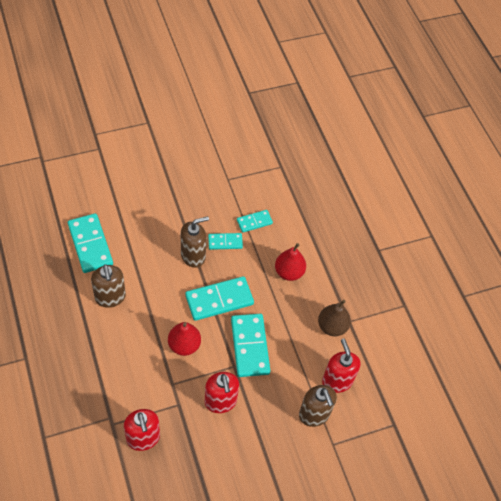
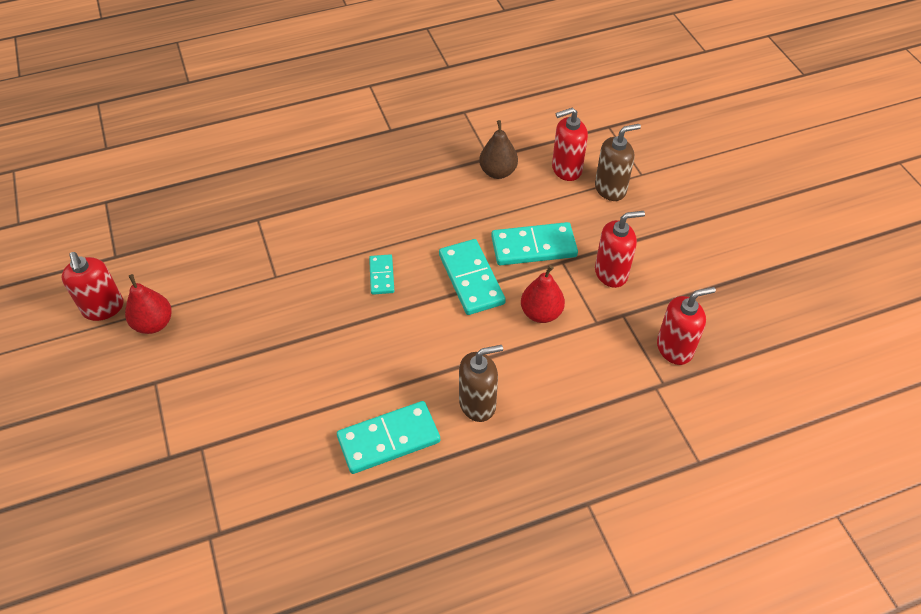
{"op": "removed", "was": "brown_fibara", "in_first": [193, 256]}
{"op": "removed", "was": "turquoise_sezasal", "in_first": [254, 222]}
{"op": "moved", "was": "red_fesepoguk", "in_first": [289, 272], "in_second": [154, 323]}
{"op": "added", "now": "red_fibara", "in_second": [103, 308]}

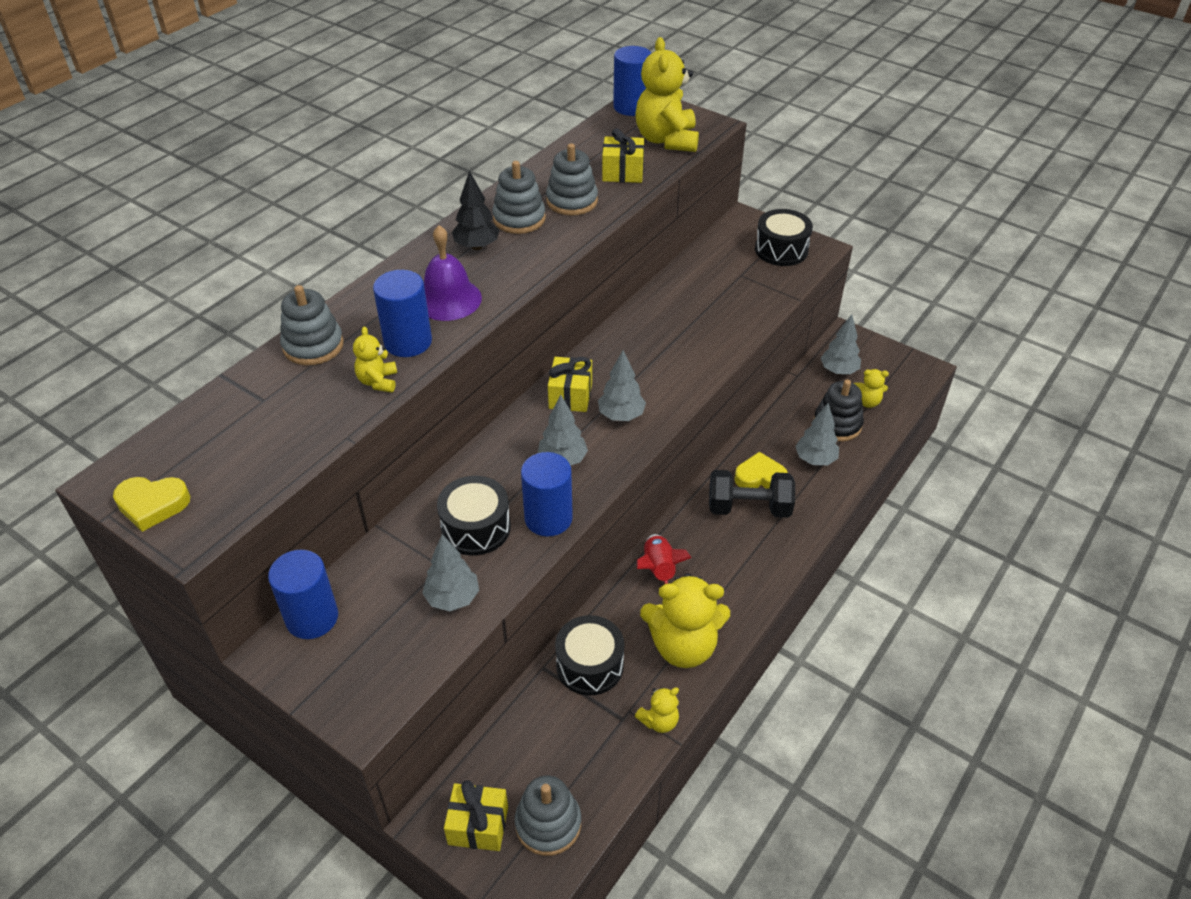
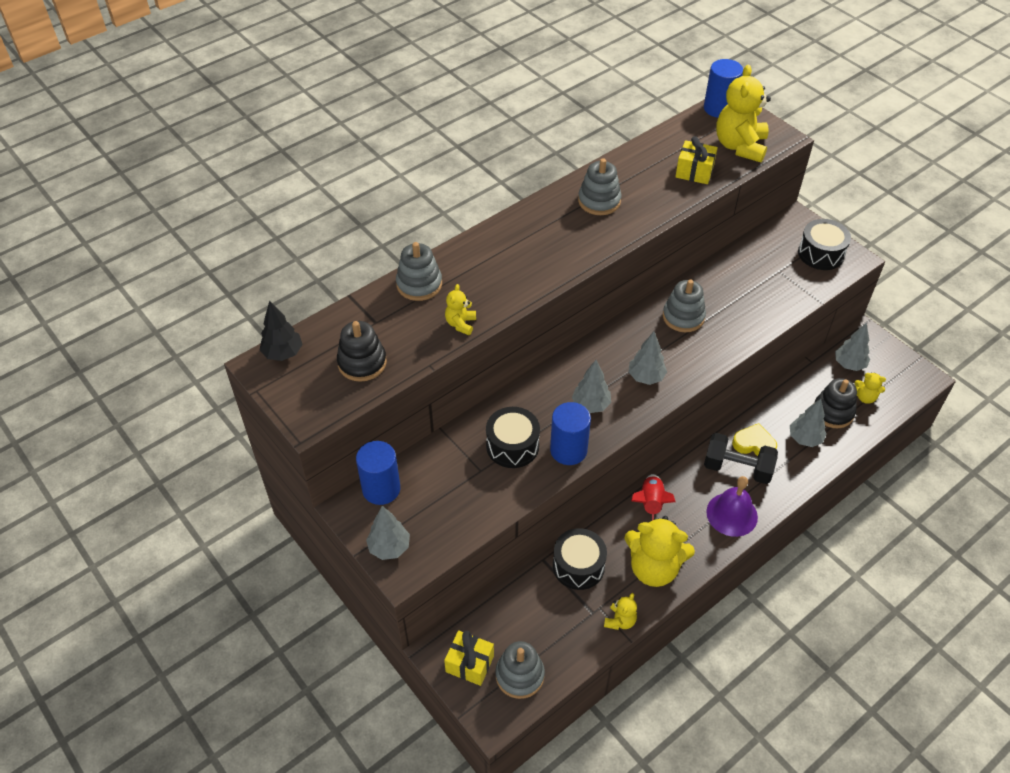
{"op": "removed", "was": "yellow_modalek", "in_first": [152, 505]}
{"op": "removed", "was": "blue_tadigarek", "in_first": [408, 342]}
{"op": "moved", "was": "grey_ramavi", "in_first": [452, 598], "in_second": [389, 547]}
{"op": "moved", "was": "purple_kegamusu", "in_first": [448, 299], "in_second": [732, 514]}
{"op": "moved", "was": "black_ramavi", "in_first": [477, 246], "in_second": [283, 353]}
{"op": "moved", "was": "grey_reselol", "in_first": [572, 201], "in_second": [683, 317]}
{"op": "removed", "was": "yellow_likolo", "in_first": [570, 396]}
{"op": "turned", "was": "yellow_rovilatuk", "in_first": [659, 721], "in_second": [620, 621], "clockwise": -45}
{"op": "added", "now": "black_reselol", "in_second": [362, 363]}

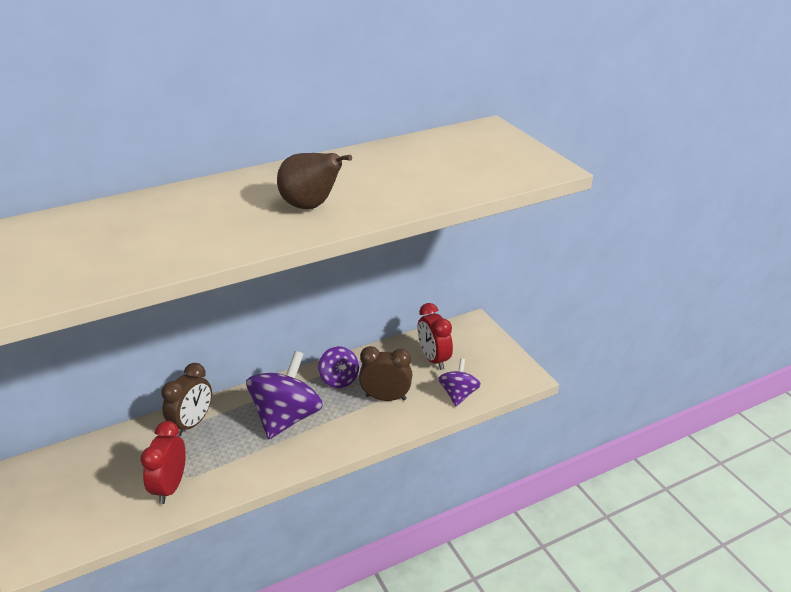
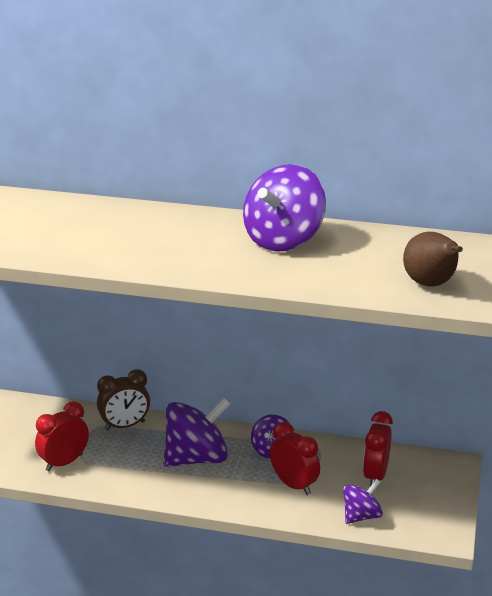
{"op": "moved", "was": "brown_fesepoguk", "in_first": [311, 206], "in_second": [431, 284]}
{"op": "recoloured", "was": "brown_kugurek", "now": "red_kugurek", "in_first": [385, 398], "in_second": [294, 485]}
{"op": "added", "now": "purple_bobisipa", "in_second": [283, 240]}

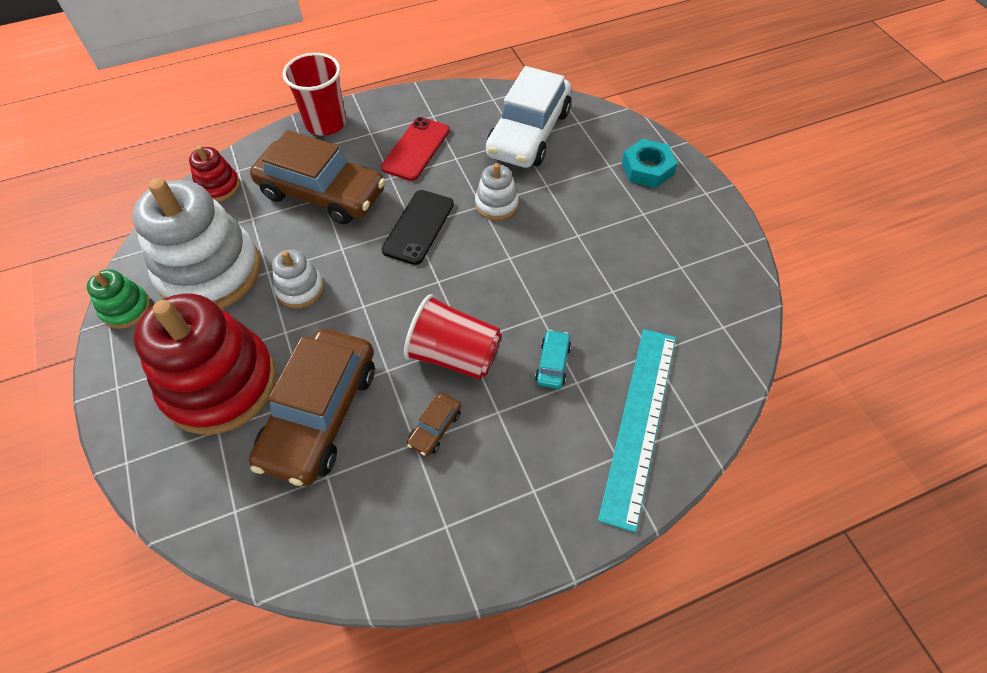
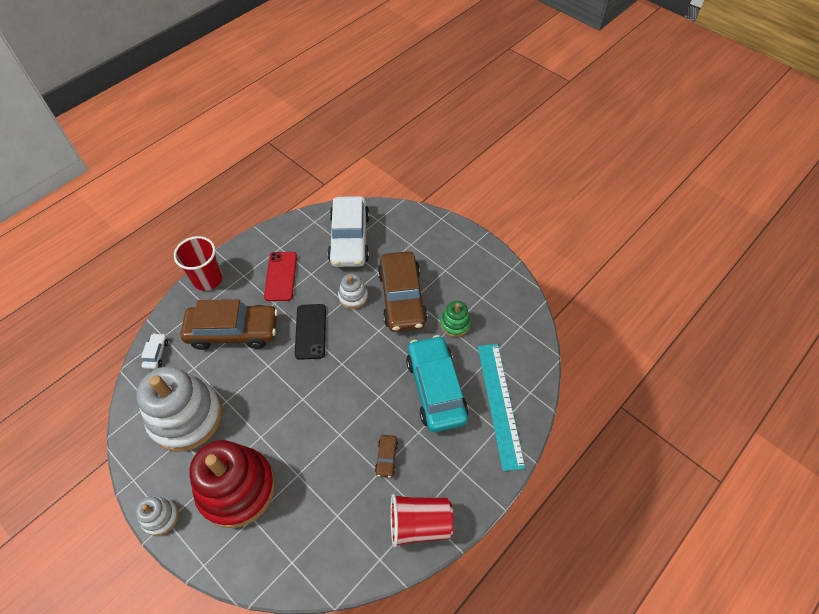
{"op": "moved", "was": "green_reselol", "in_first": [126, 309], "in_second": [455, 324]}
{"op": "replaced", "was": "red_reselol", "now": "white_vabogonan", "in_first": [218, 186], "in_second": [156, 354]}
{"op": "moved", "was": "brown_vabogonan", "in_first": [320, 414], "in_second": [402, 298]}
{"op": "moved", "was": "white_reselol", "in_first": [300, 289], "in_second": [160, 517]}
{"op": "moved", "was": "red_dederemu", "in_first": [454, 355], "in_second": [419, 524]}
{"op": "resized", "was": "turquoise_vabogonan", "in_first": [553, 363], "in_second": [436, 388], "ratio": 2.45}
{"op": "removed", "was": "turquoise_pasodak", "in_first": [647, 169]}

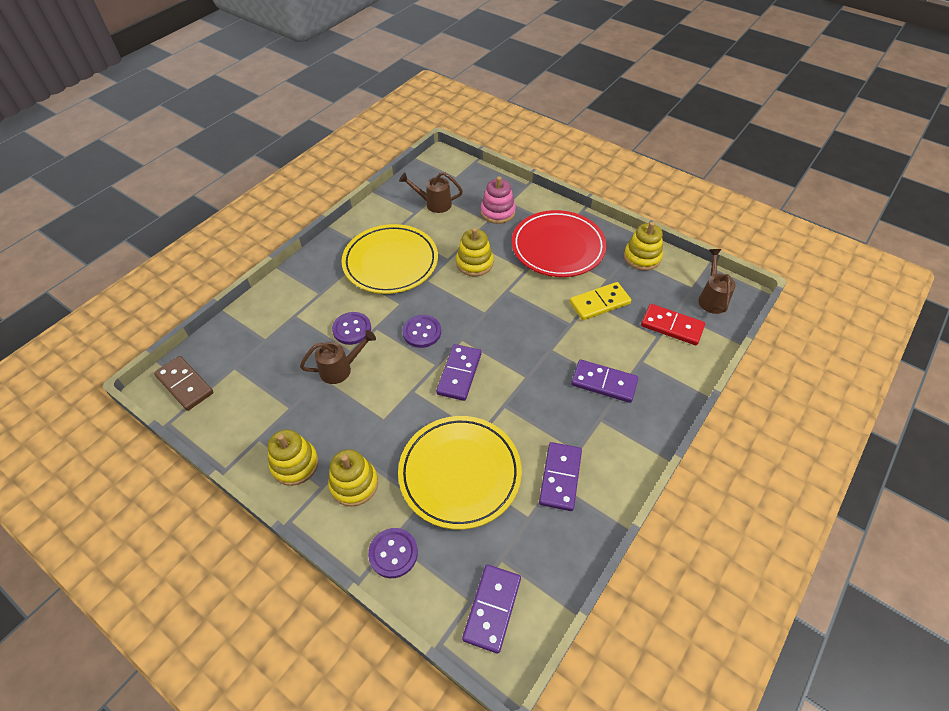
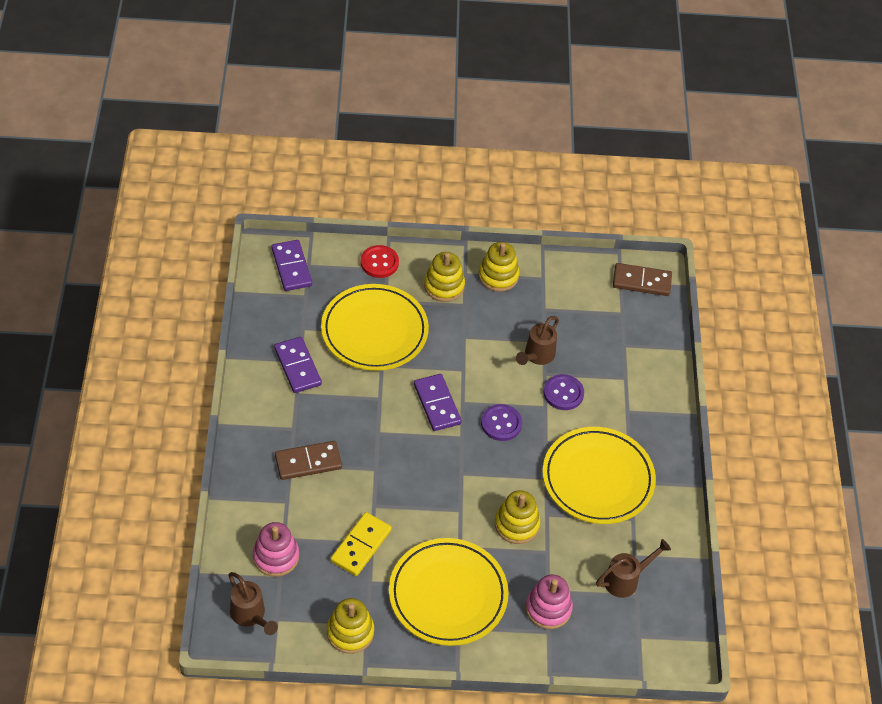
{"op": "recoloured", "was": "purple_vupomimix", "now": "red_vupomimix", "in_first": [393, 553], "in_second": [379, 262]}
{"op": "recoloured", "was": "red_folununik", "now": "yellow_folununik", "in_first": [558, 247], "in_second": [448, 595]}
{"op": "recoloured", "was": "purple_sezasal", "now": "brown_sezasal", "in_first": [604, 383], "in_second": [308, 462]}
{"op": "replaced", "was": "red_sezasal", "now": "pink_reselol", "in_first": [672, 326], "in_second": [276, 556]}

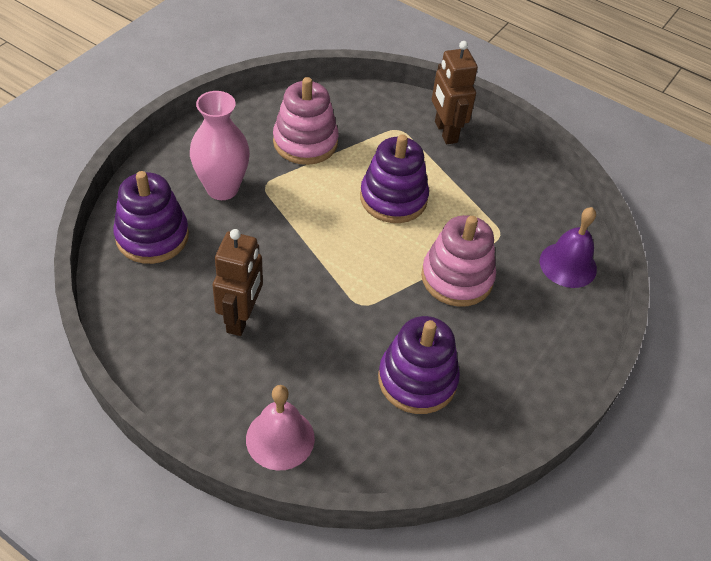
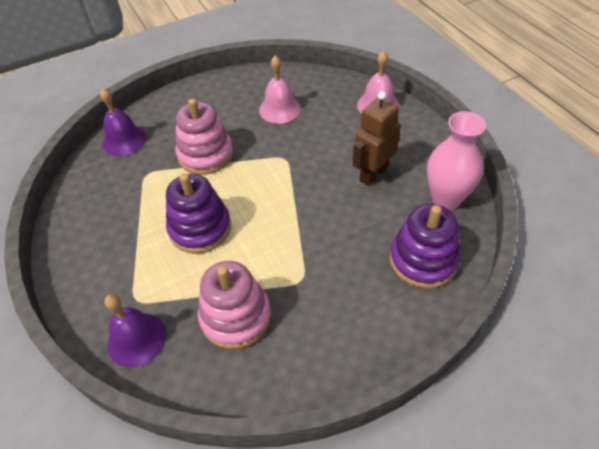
{"op": "moved", "was": "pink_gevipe", "in_first": [222, 188], "in_second": [446, 199]}
{"op": "replaced", "was": "purple_reselol", "now": "pink_kegamusu", "in_first": [417, 380], "in_second": [280, 109]}
{"op": "removed", "was": "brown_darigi", "in_first": [445, 132]}
{"op": "added", "now": "purple_kegamusu", "in_second": [137, 339]}

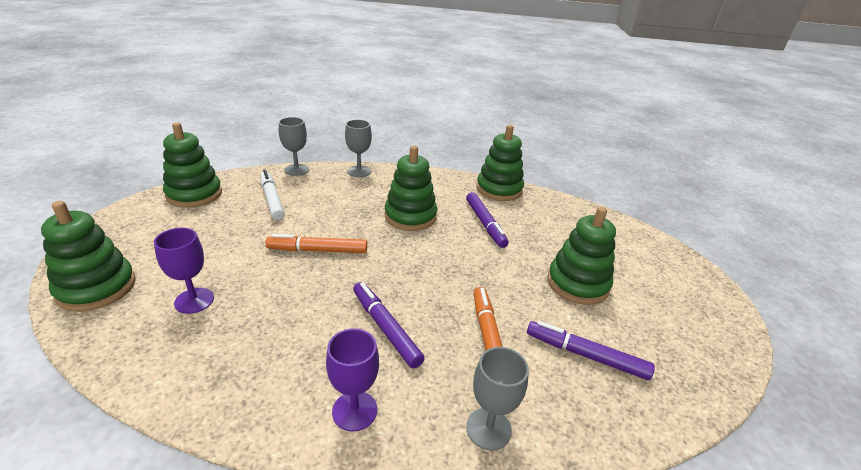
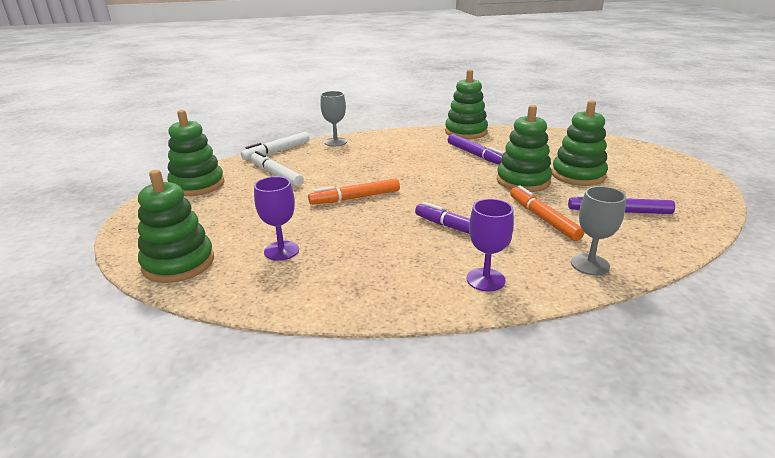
{"op": "replaced", "was": "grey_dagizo", "now": "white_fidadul", "in_first": [296, 170], "in_second": [277, 151]}
{"op": "moved", "was": "green_reselol", "in_first": [410, 216], "in_second": [523, 181]}

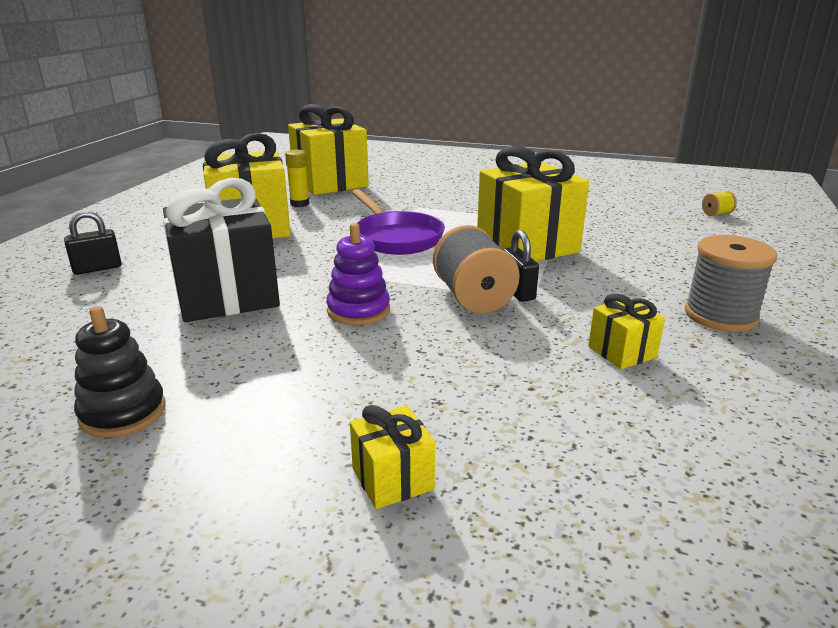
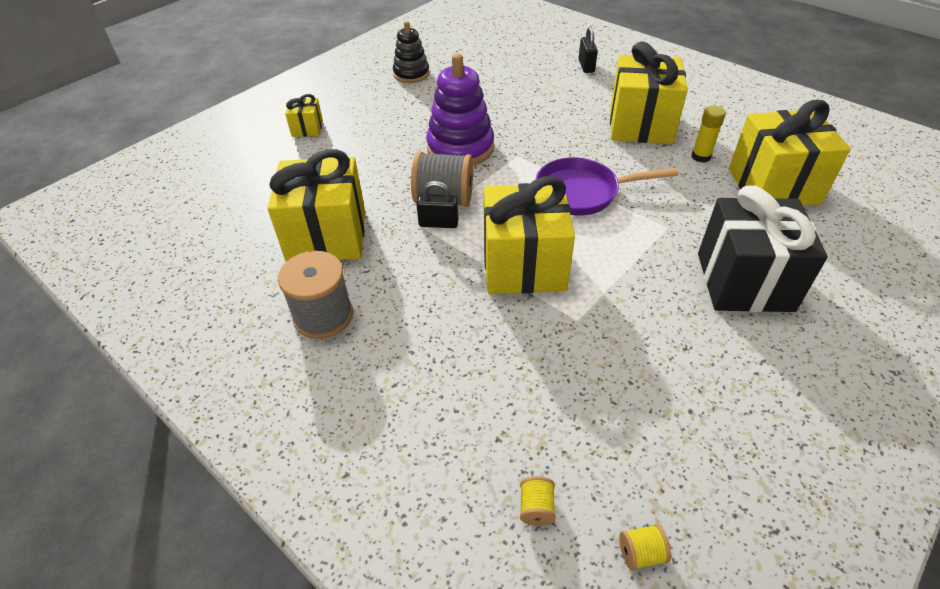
{"op": "moved", "was": "black_likolo", "in_first": [227, 295], "in_second": [744, 281]}
{"op": "resized", "was": "purple_reselol", "in_first": [358, 310], "in_second": [460, 148], "ratio": 1.59}
{"op": "resized", "was": "yellow_likolo", "in_first": [622, 352], "in_second": [327, 236], "ratio": 2.17}
{"op": "added", "now": "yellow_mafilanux", "in_second": [641, 553]}

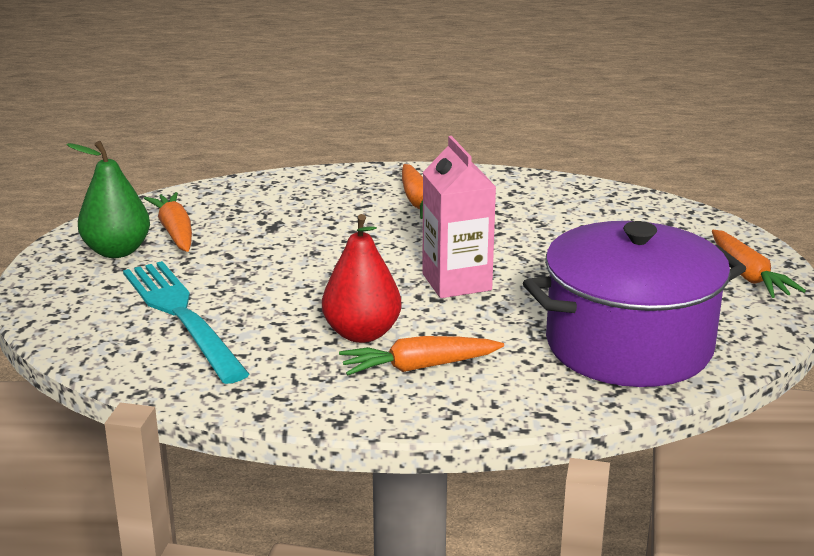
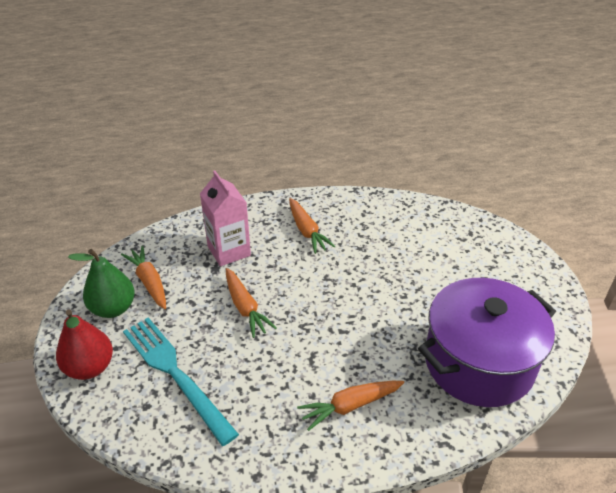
{"op": "moved", "was": "red_fesepoguk", "in_first": [362, 334], "in_second": [90, 367]}
{"op": "moved", "was": "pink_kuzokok", "in_first": [456, 282], "in_second": [229, 251]}
{"op": "moved", "was": "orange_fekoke", "in_first": [748, 275], "in_second": [245, 307]}

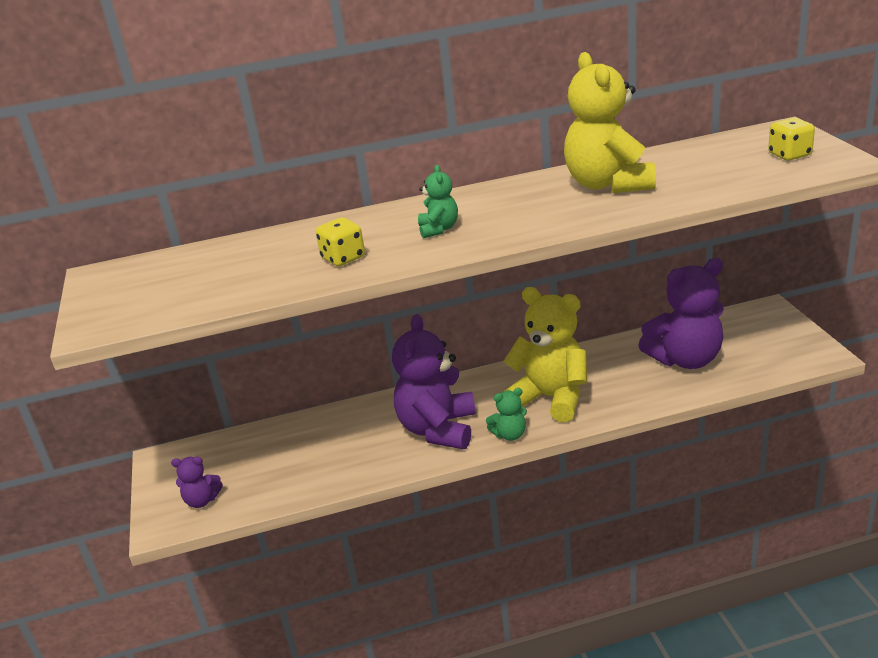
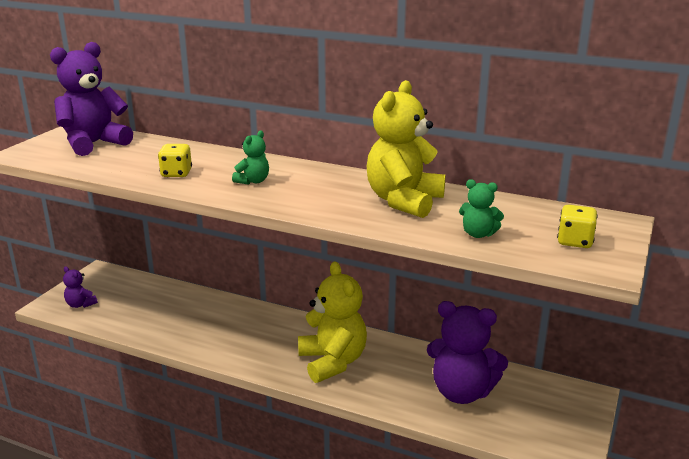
{"op": "moved", "was": "purple_rovilatuk", "in_first": [438, 429], "in_second": [94, 144]}
{"op": "moved", "was": "green_rovilatuk", "in_first": [509, 435], "in_second": [478, 234]}

